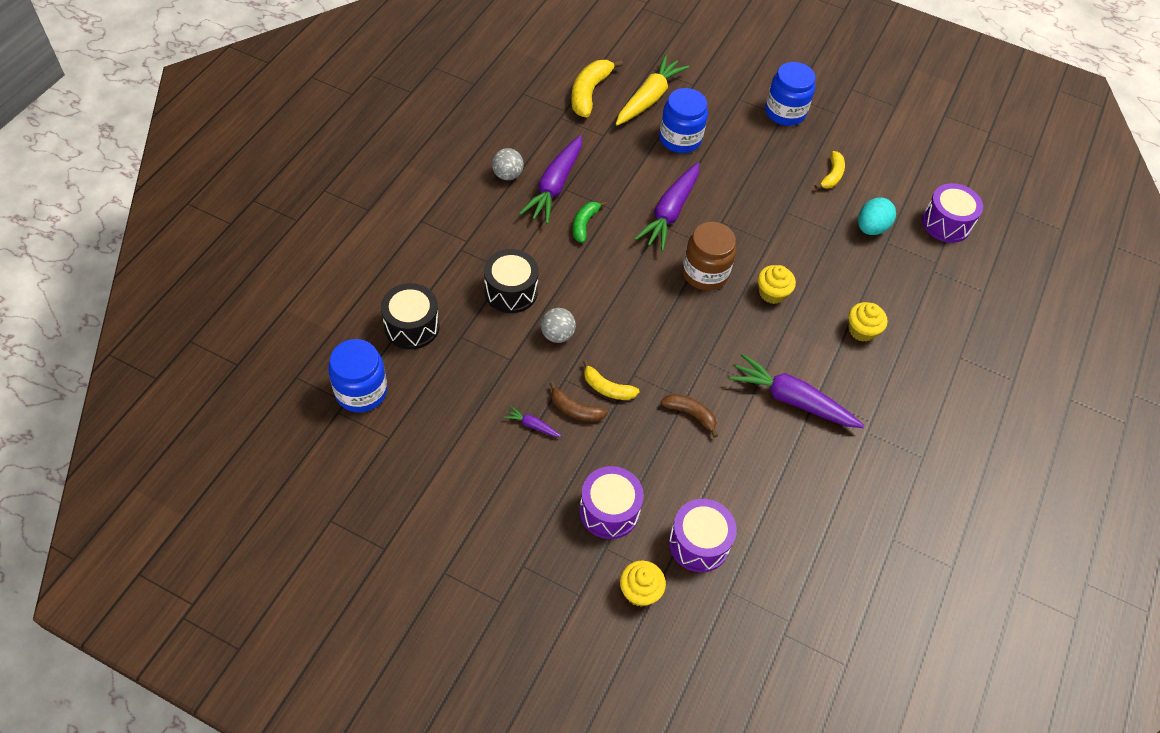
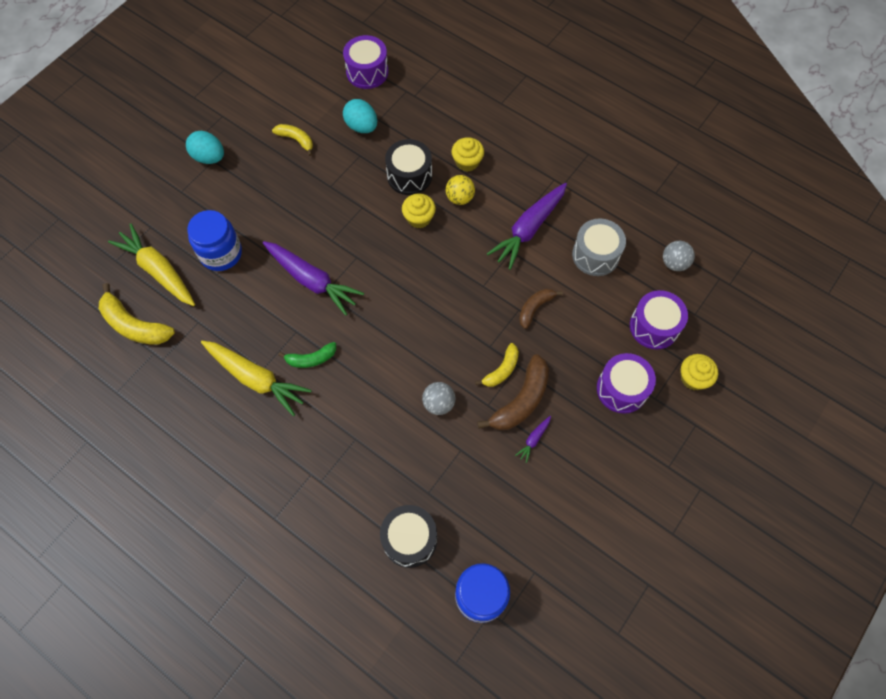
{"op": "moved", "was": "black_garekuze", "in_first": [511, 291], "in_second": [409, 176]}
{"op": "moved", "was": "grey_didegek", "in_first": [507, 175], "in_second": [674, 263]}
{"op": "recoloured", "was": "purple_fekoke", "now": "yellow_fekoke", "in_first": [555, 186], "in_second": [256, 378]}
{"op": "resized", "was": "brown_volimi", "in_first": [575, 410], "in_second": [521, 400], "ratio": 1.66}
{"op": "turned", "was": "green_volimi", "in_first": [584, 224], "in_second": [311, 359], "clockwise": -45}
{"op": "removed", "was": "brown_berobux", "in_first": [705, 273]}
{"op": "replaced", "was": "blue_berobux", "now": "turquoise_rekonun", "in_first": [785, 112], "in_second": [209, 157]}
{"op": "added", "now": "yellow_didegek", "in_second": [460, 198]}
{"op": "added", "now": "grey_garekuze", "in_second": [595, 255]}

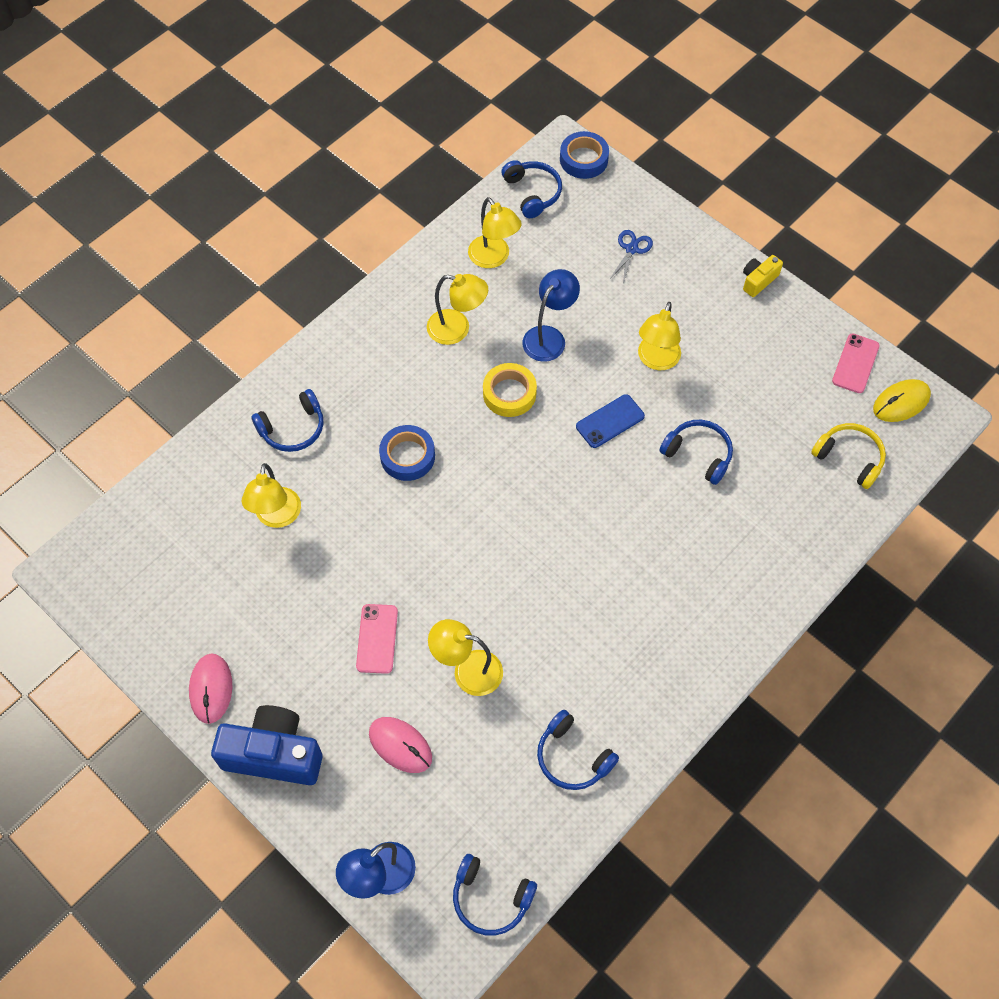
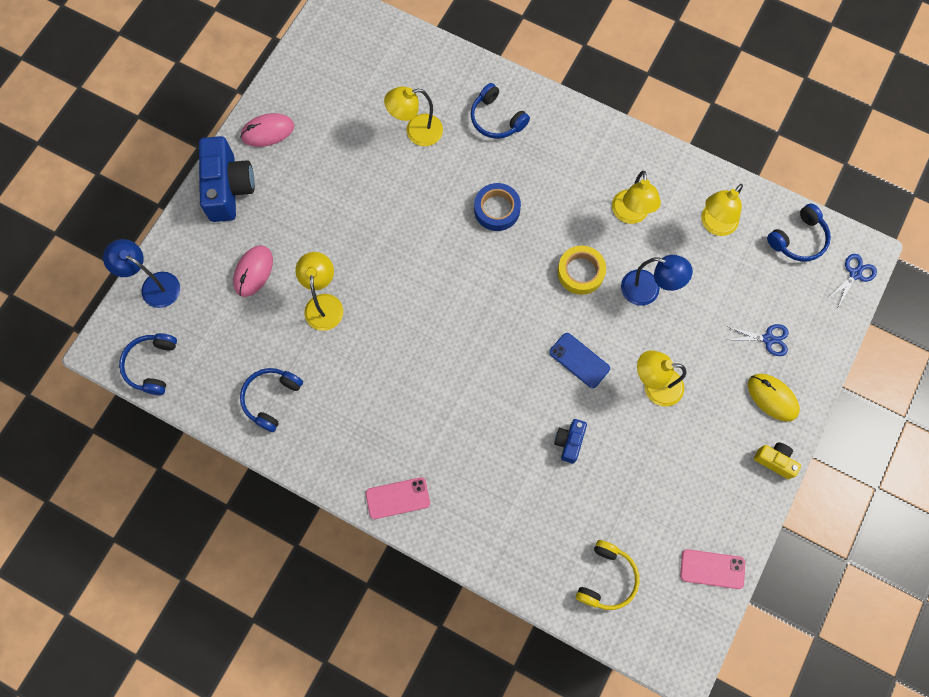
{"op": "moved", "was": "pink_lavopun", "in_first": [377, 638], "in_second": [398, 498]}
{"op": "replaced", "was": "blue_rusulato", "now": "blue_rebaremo", "in_first": [583, 159], "in_second": [855, 274]}
{"op": "replaced", "was": "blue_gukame", "now": "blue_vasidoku", "in_first": [698, 454], "in_second": [569, 442]}
{"op": "moved", "was": "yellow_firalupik", "in_first": [901, 402], "in_second": [772, 398]}

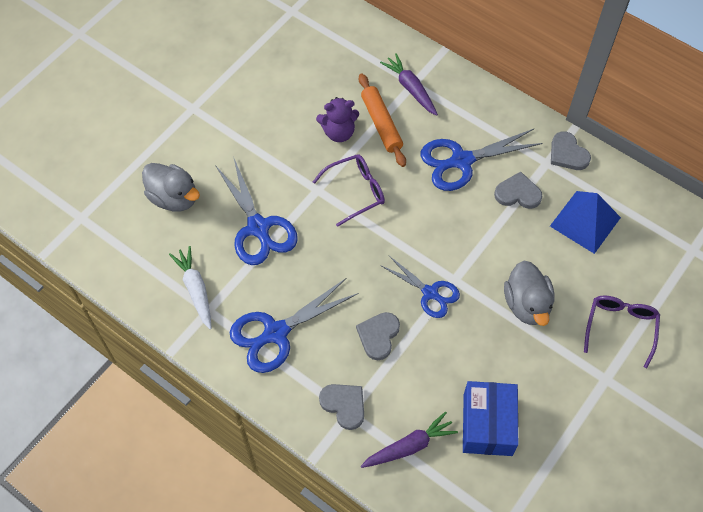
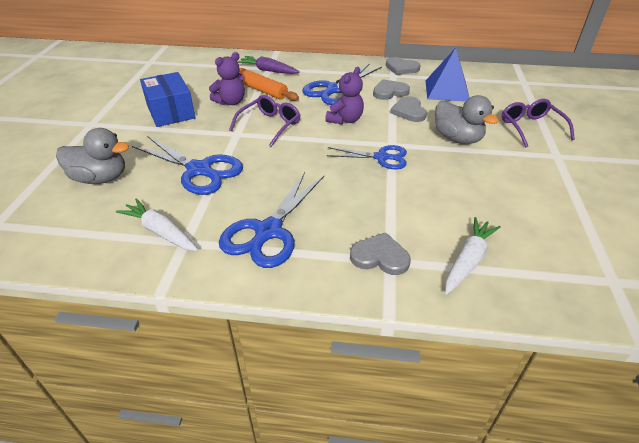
{"op": "moved", "was": "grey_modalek", "in_first": [378, 336], "in_second": [409, 111]}
{"op": "recoloured", "was": "purple_fekoke", "now": "white_fekoke", "in_first": [409, 446], "in_second": [468, 260]}
{"op": "moved", "was": "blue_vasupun", "in_first": [487, 424], "in_second": [171, 112]}
{"op": "added", "now": "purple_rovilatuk", "in_second": [345, 120]}

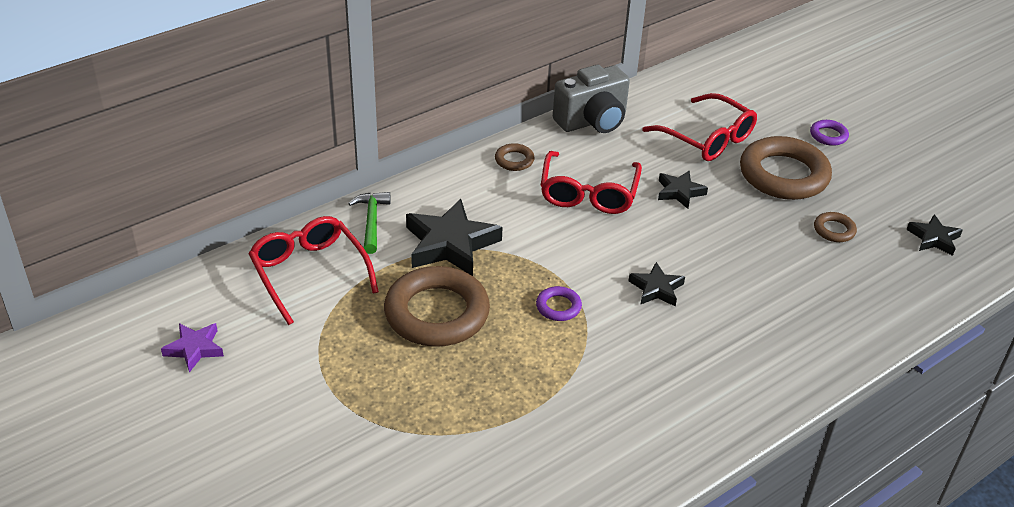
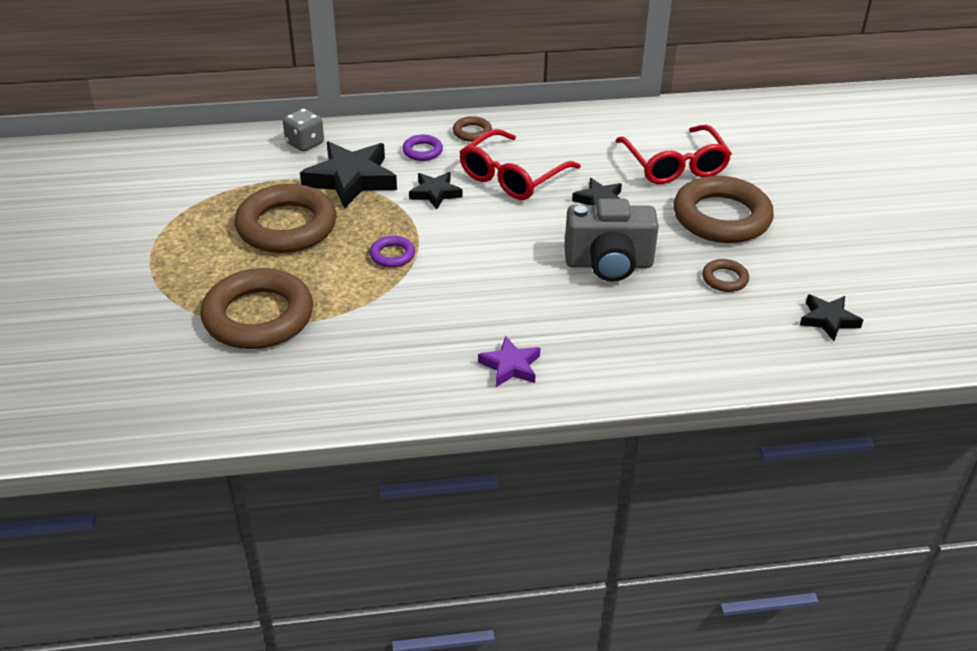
{"op": "moved", "was": "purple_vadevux", "in_first": [194, 349], "in_second": [510, 366]}
{"op": "removed", "was": "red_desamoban", "in_first": [309, 273]}
{"op": "replaced", "was": "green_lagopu", "now": "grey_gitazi", "in_first": [371, 221], "in_second": [305, 143]}
{"op": "moved", "was": "grey_vasidoku", "in_first": [592, 121], "in_second": [608, 264]}
{"op": "moved", "was": "black_vadevux", "in_first": [656, 289], "in_second": [435, 193]}
{"op": "moved", "was": "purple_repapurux", "in_first": [828, 135], "in_second": [422, 151]}
{"op": "added", "now": "brown_repapurux", "in_second": [258, 316]}

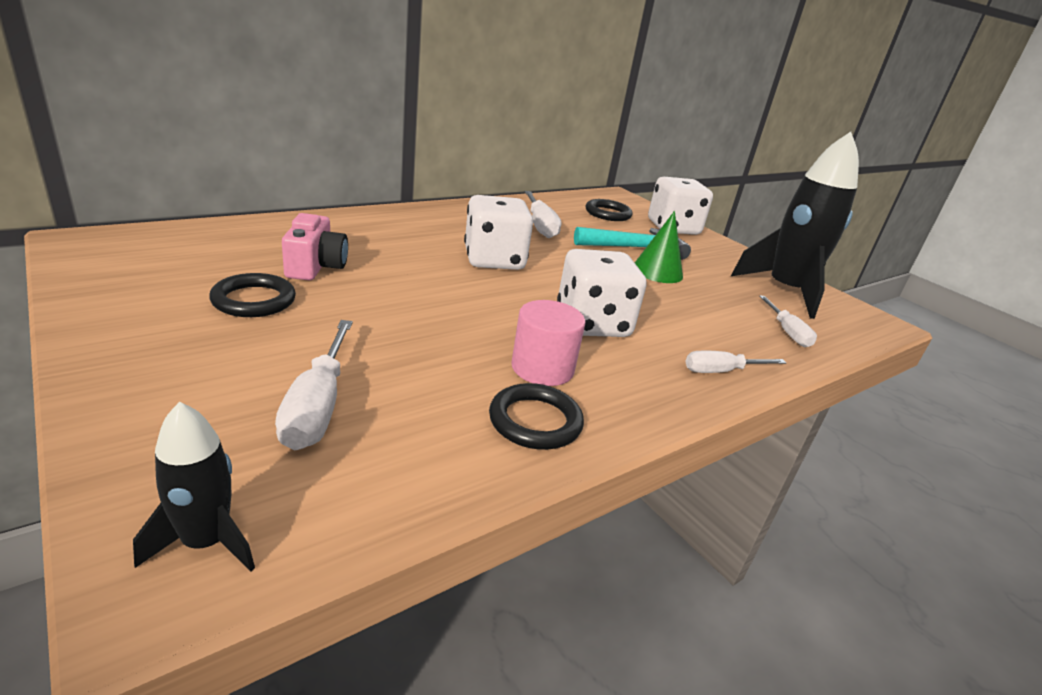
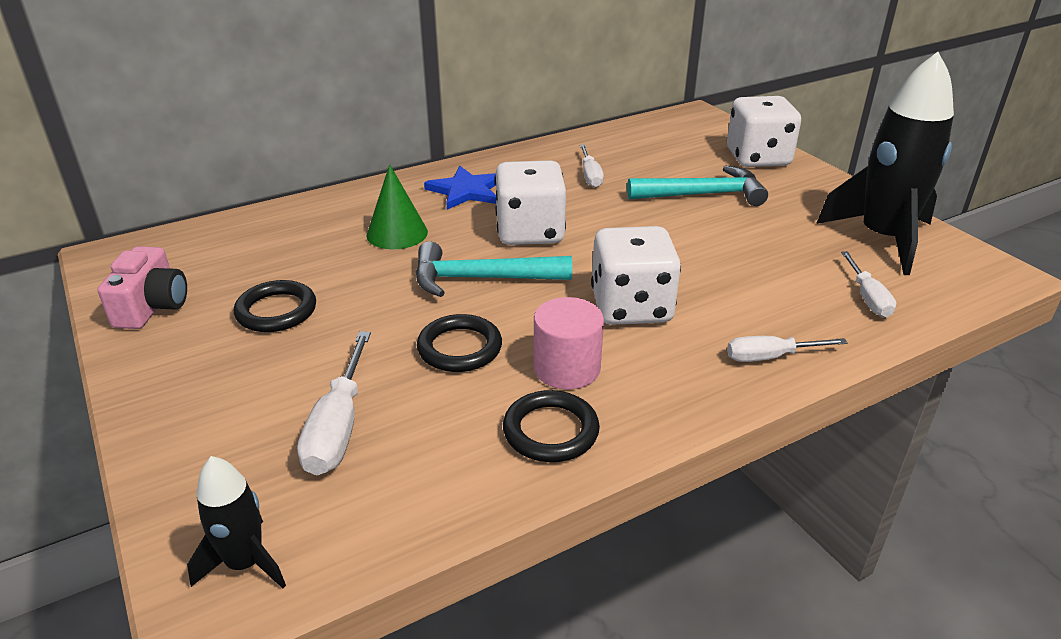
{"op": "moved", "was": "pink_vasidoku", "in_first": [315, 267], "in_second": [152, 307]}
{"op": "resized", "was": "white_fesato", "in_first": [540, 226], "in_second": [590, 176], "ratio": 0.66}
{"op": "moved", "was": "black_repapurux", "in_first": [608, 214], "in_second": [459, 348]}
{"op": "moved", "was": "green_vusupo", "in_first": [657, 271], "in_second": [397, 233]}
{"op": "added", "now": "turquoise_lagopu", "in_second": [480, 279]}
{"op": "added", "now": "blue_vadevux", "in_second": [466, 191]}

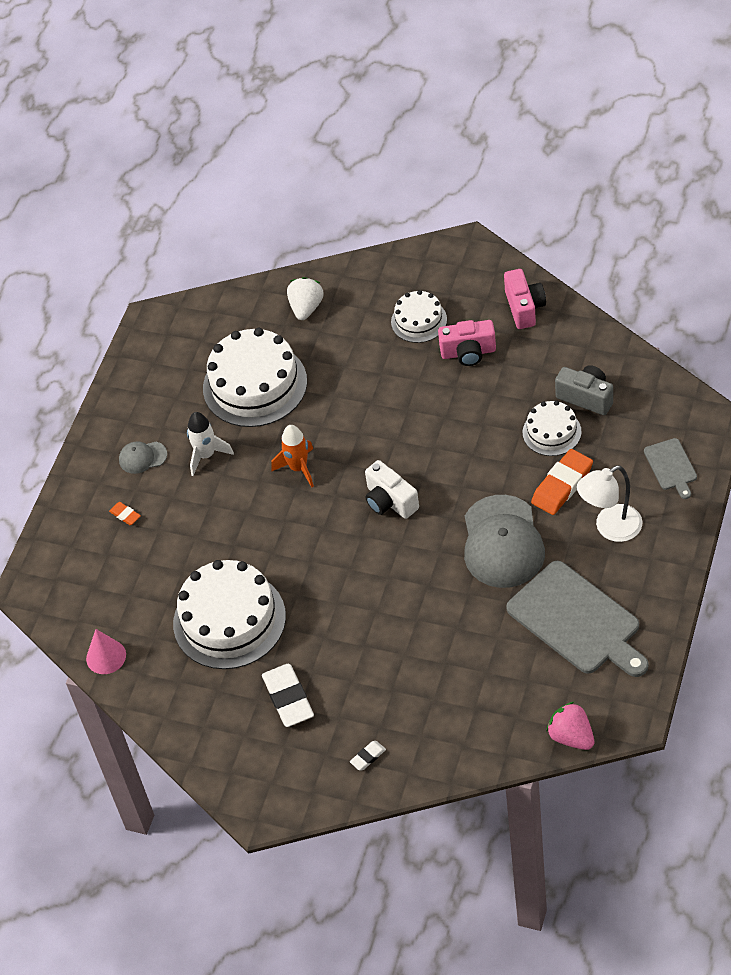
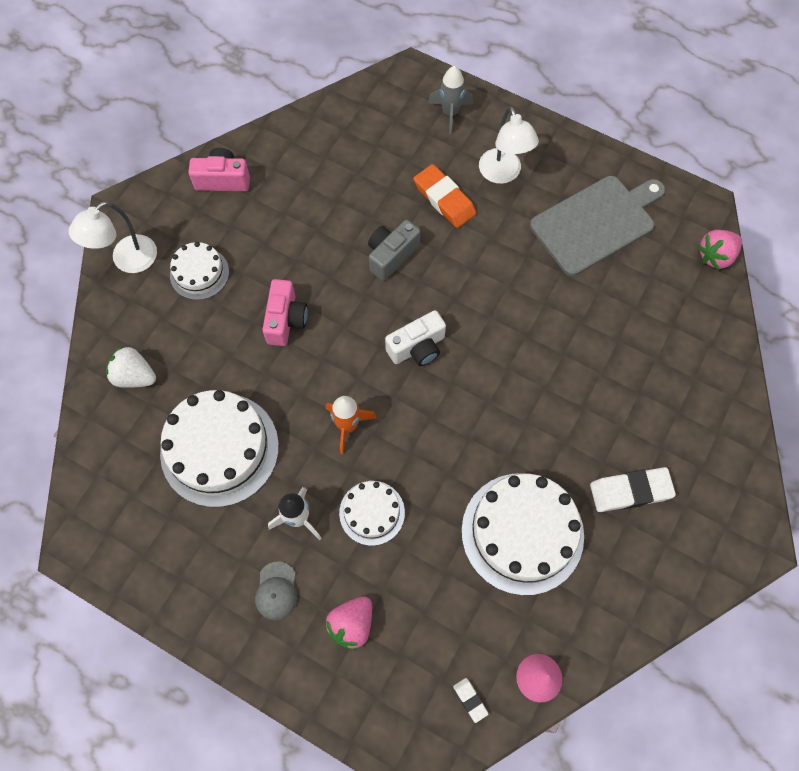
{"op": "replaced", "was": "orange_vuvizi", "now": "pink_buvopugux", "in_first": [125, 515], "in_second": [351, 624]}
{"op": "moved", "was": "white_vuvizi", "in_first": [368, 757], "in_second": [470, 700]}
{"op": "moved", "was": "pink_vasidoku", "in_first": [468, 352], "in_second": [286, 320]}
{"op": "removed", "was": "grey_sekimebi", "in_first": [502, 542]}
{"op": "moved", "was": "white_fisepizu", "in_first": [552, 432], "in_second": [372, 512]}
{"op": "moved", "was": "grey_vasidoku", "in_first": [586, 397], "in_second": [391, 255]}
{"op": "replaced", "was": "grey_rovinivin", "now": "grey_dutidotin", "in_first": [671, 466], "in_second": [450, 113]}
{"op": "added", "now": "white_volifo", "in_second": [127, 260]}

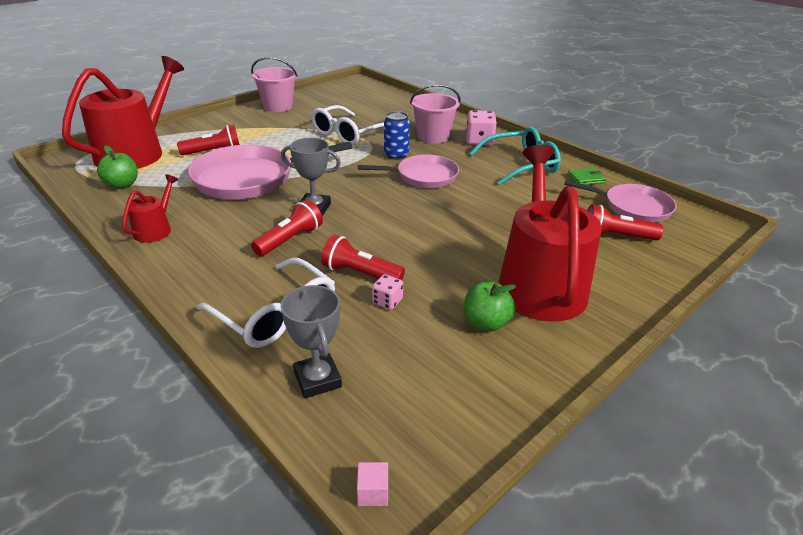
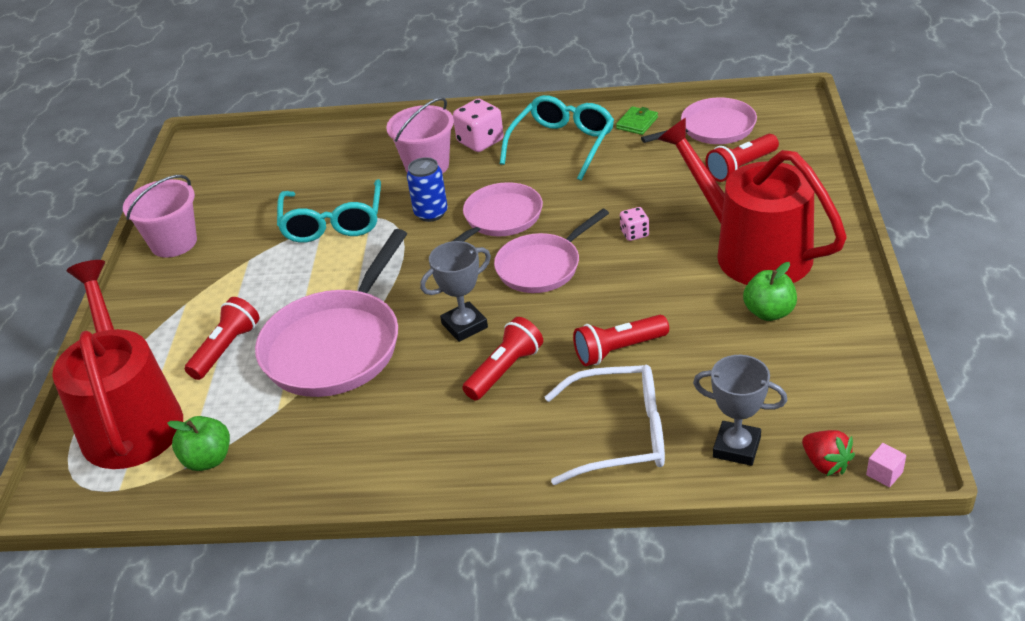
{"op": "removed", "was": "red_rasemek", "in_first": [155, 229]}
{"op": "turned", "was": "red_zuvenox", "in_first": [290, 240], "in_second": [505, 370], "clockwise": 45}
{"op": "recoloured", "was": "white_desamoban", "now": "turquoise_desamoban", "in_first": [348, 134], "in_second": [333, 222]}
{"op": "moved", "was": "pink_gitazi", "in_first": [387, 301], "in_second": [634, 233]}
{"op": "added", "now": "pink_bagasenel", "in_second": [542, 266]}
{"op": "added", "now": "red_buvopugux", "in_second": [825, 463]}

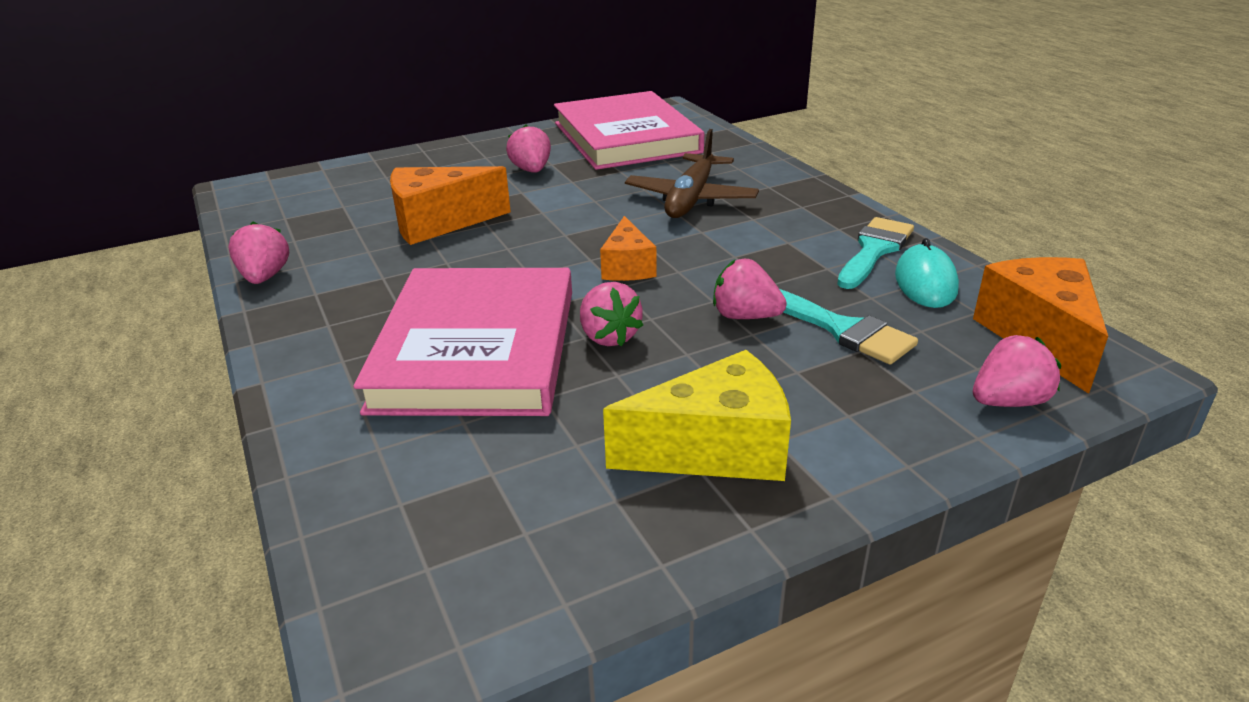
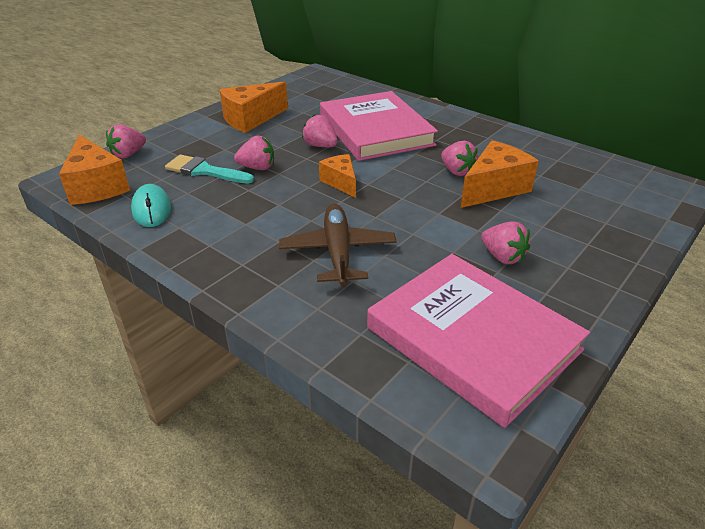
{"op": "moved", "was": "pink_buvopugux", "in_first": [265, 277], "in_second": [456, 171]}
{"op": "recoloured", "was": "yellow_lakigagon", "now": "orange_lakigagon", "in_first": [715, 450], "in_second": [251, 119]}
{"op": "removed", "was": "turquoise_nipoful", "in_first": [874, 250]}

